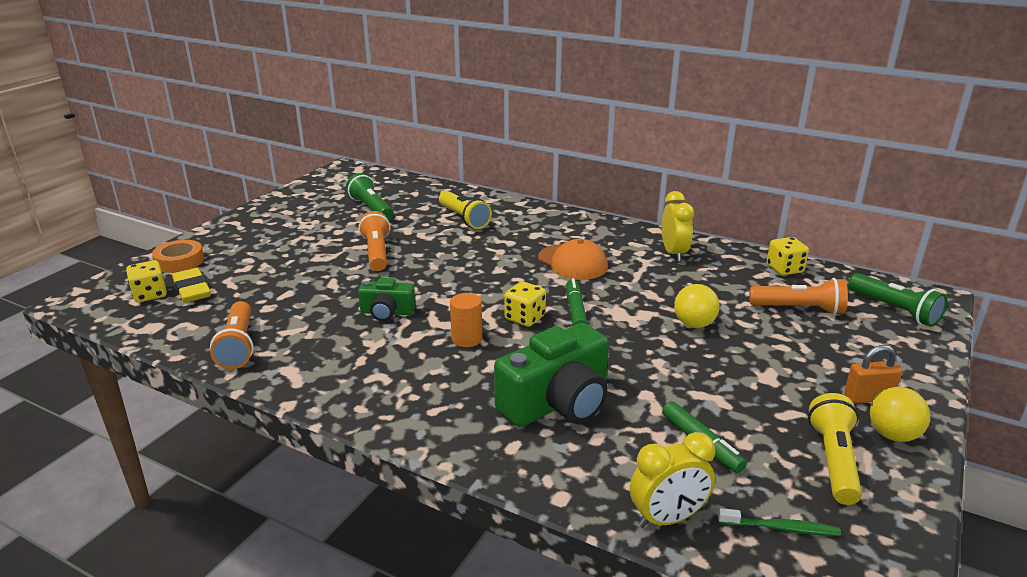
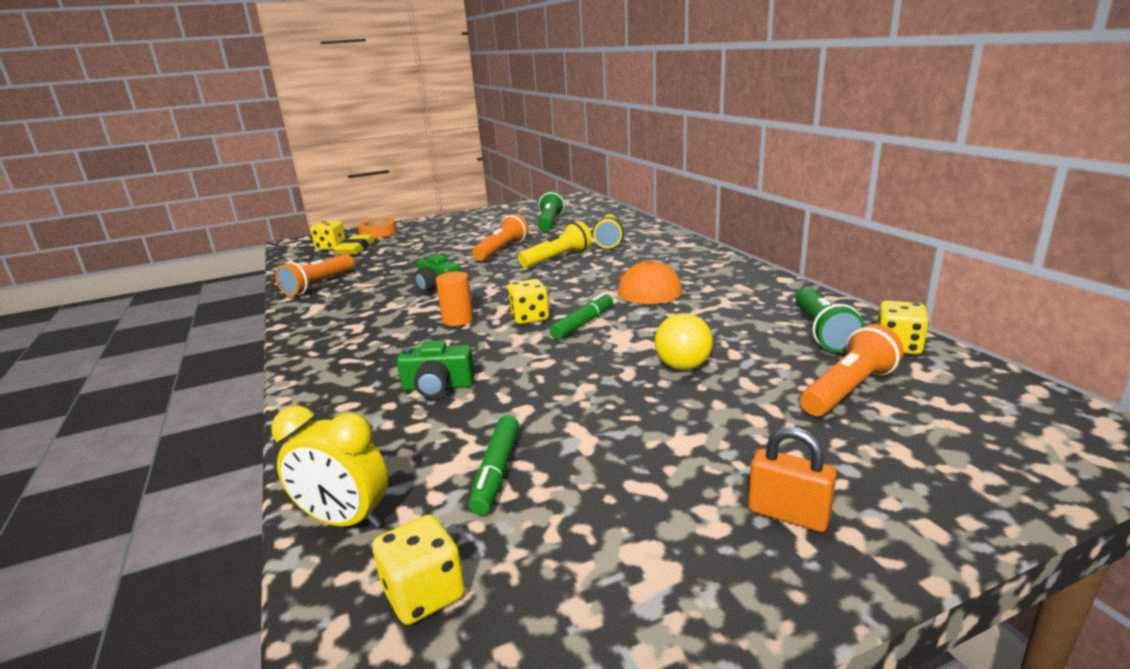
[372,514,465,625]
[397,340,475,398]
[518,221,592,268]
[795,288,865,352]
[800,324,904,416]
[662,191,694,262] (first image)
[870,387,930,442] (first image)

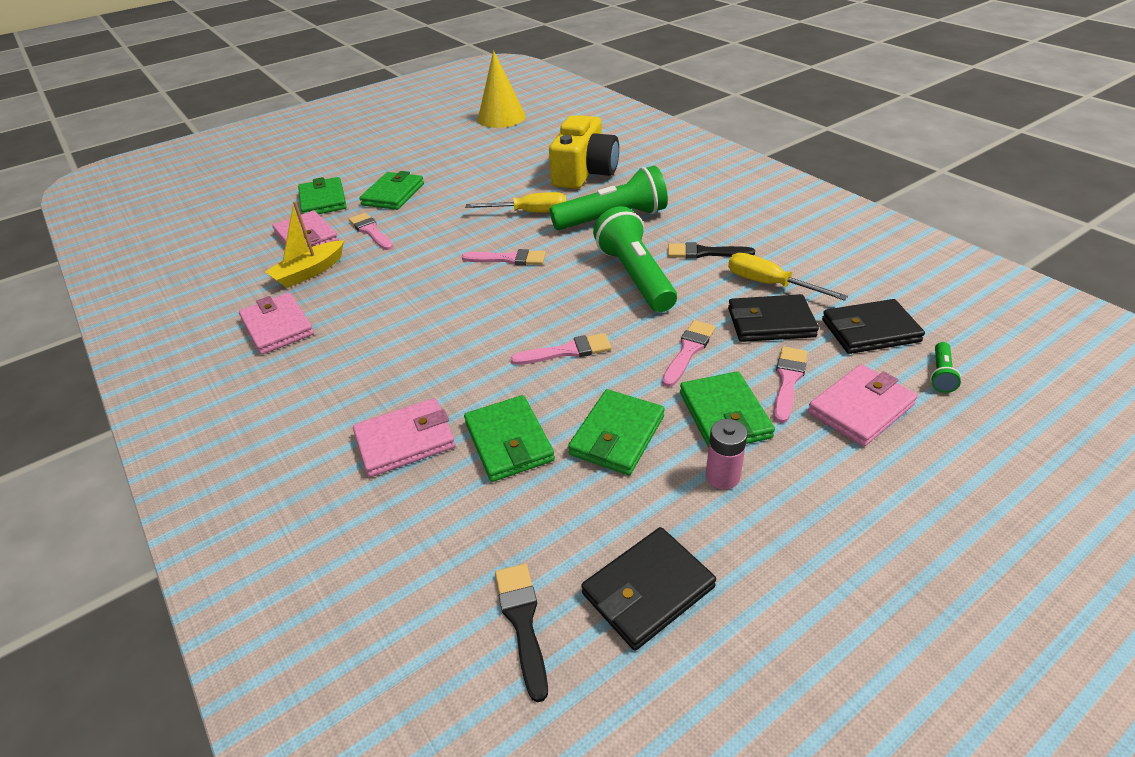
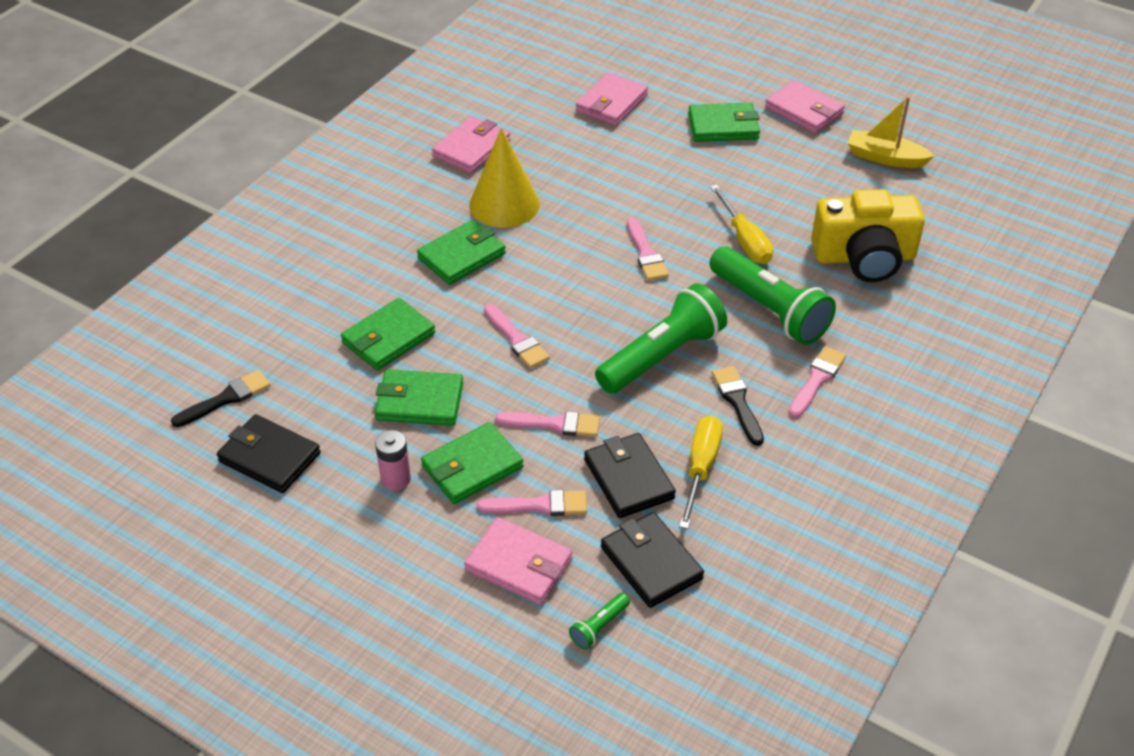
[417,220,506,285]
[469,128,540,228]
[569,593,630,649]
[765,80,845,134]
[789,346,846,418]
[847,96,934,168]

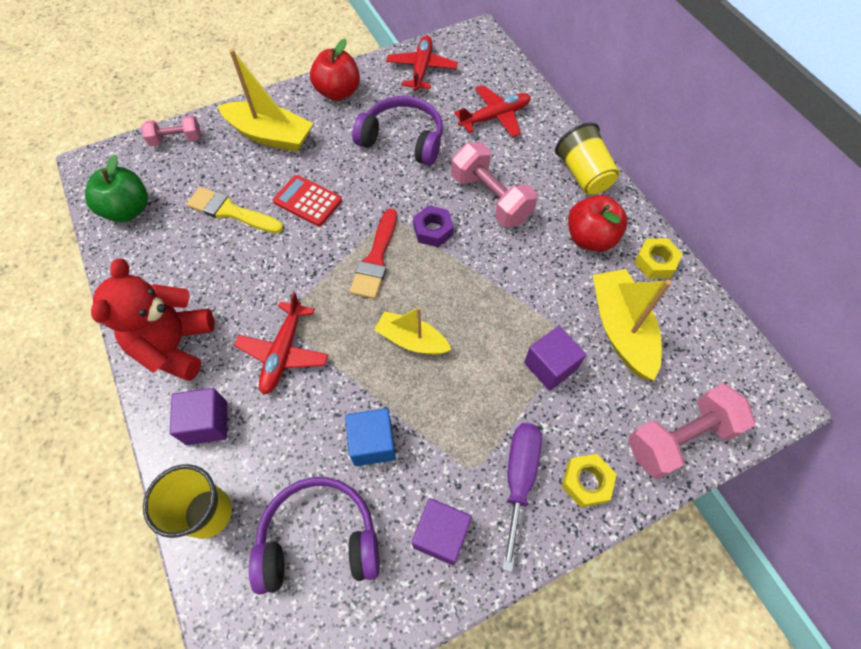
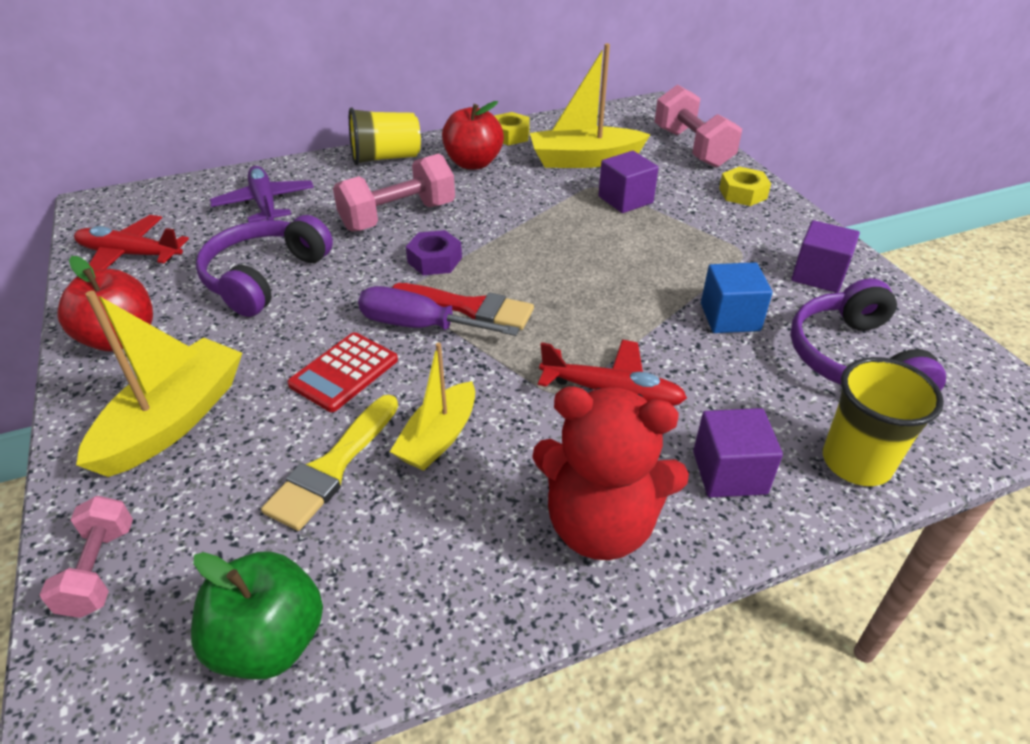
[210,166,314,222]
[358,286,520,336]
[390,342,475,471]

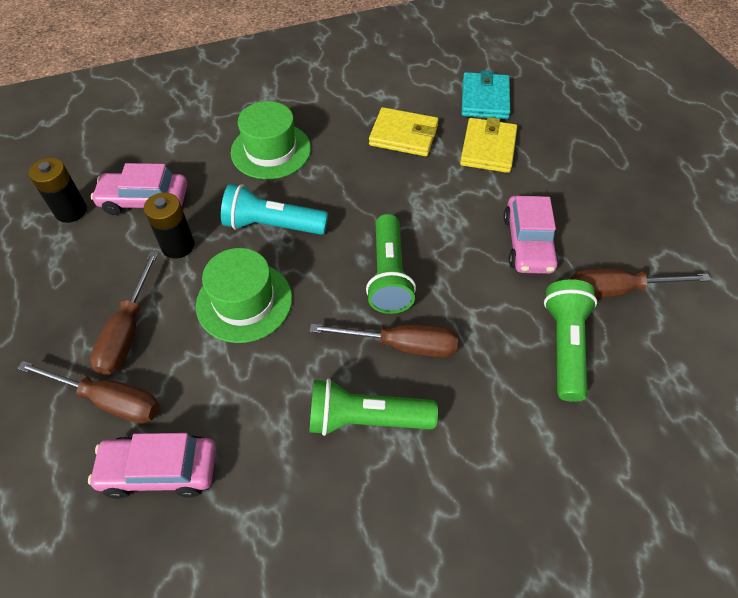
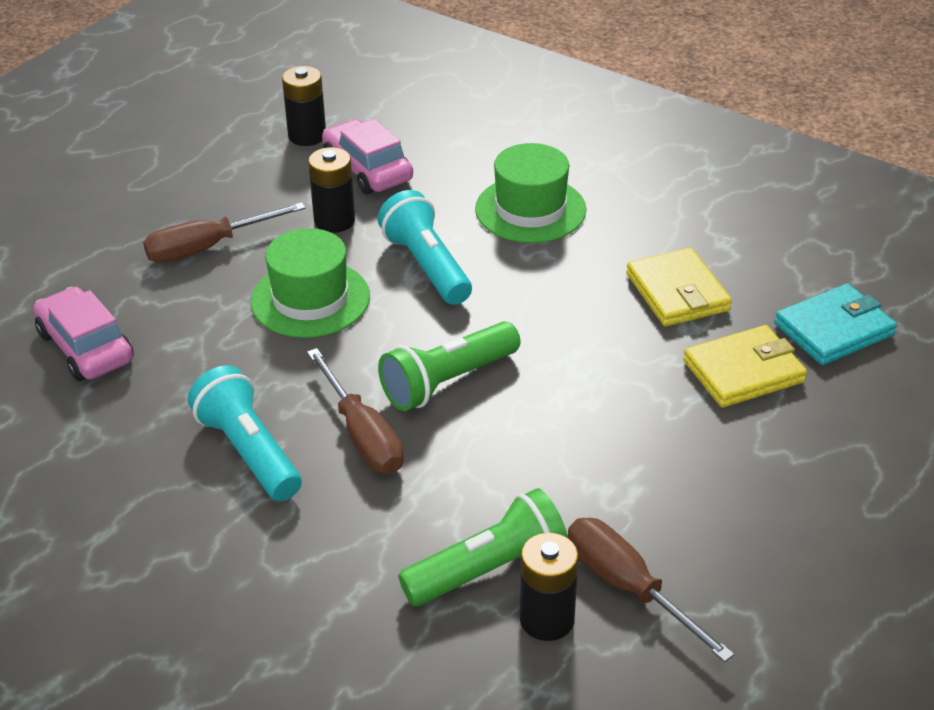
[188,365,302,501]
[520,533,579,641]
[17,361,160,424] (first image)
[503,196,559,274] (first image)

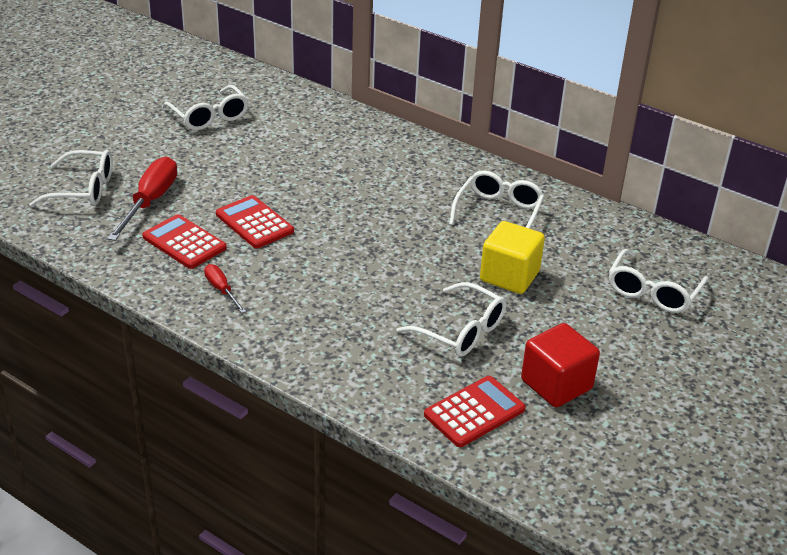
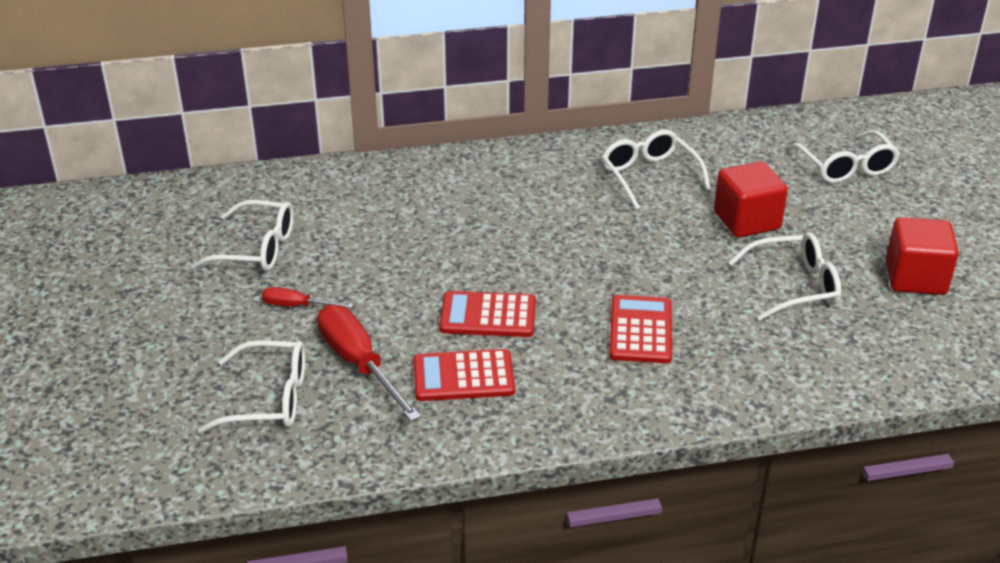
[198,340,305,433]
[262,287,353,308]
[609,295,672,363]
[714,161,788,238]

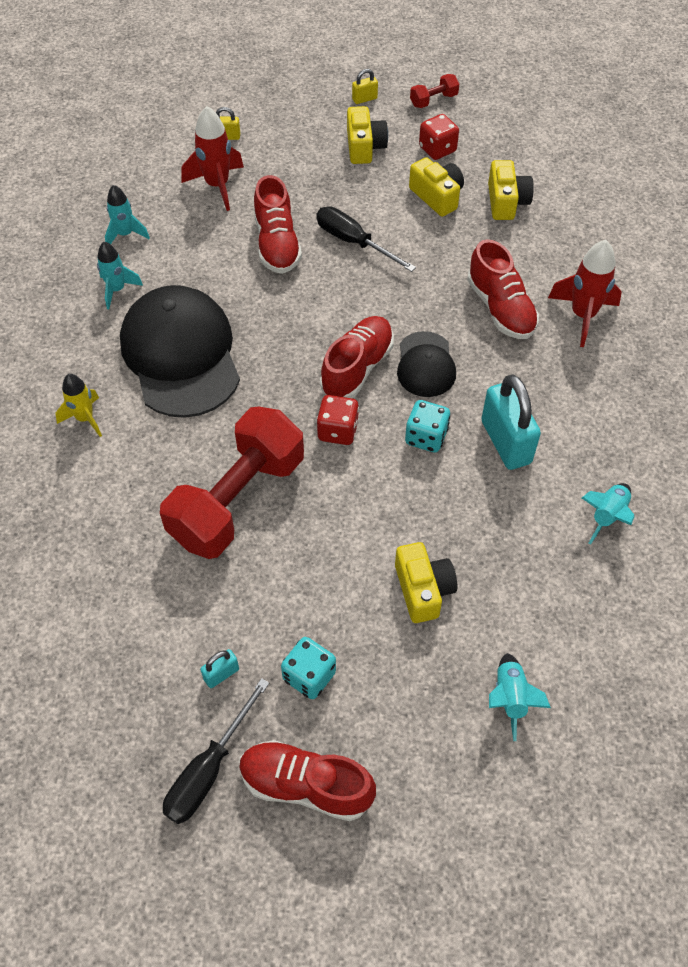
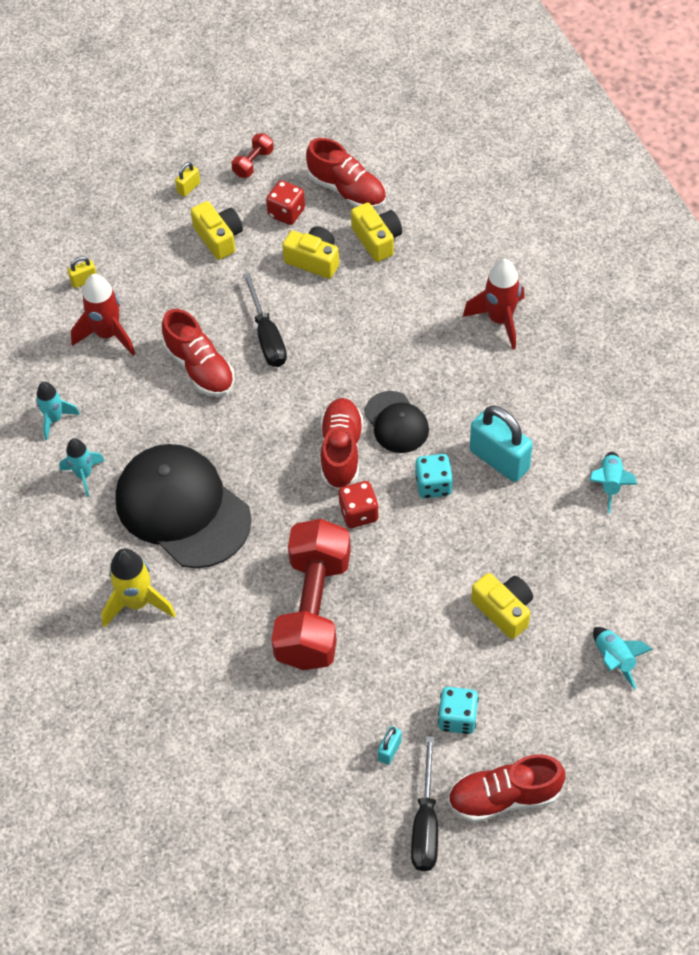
[101,548,176,628]
[243,273,287,367]
[306,138,386,210]

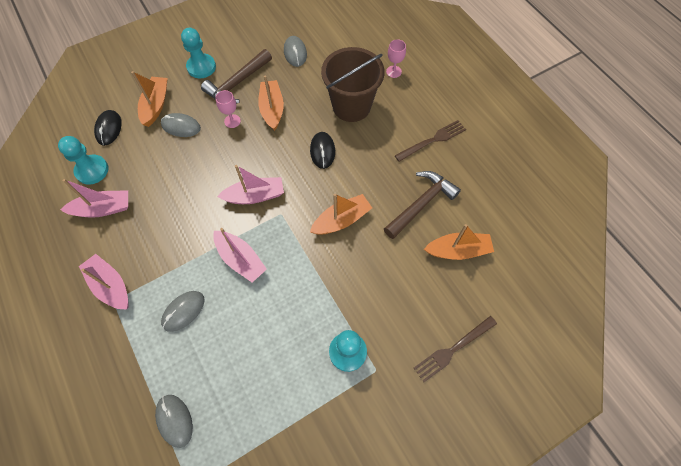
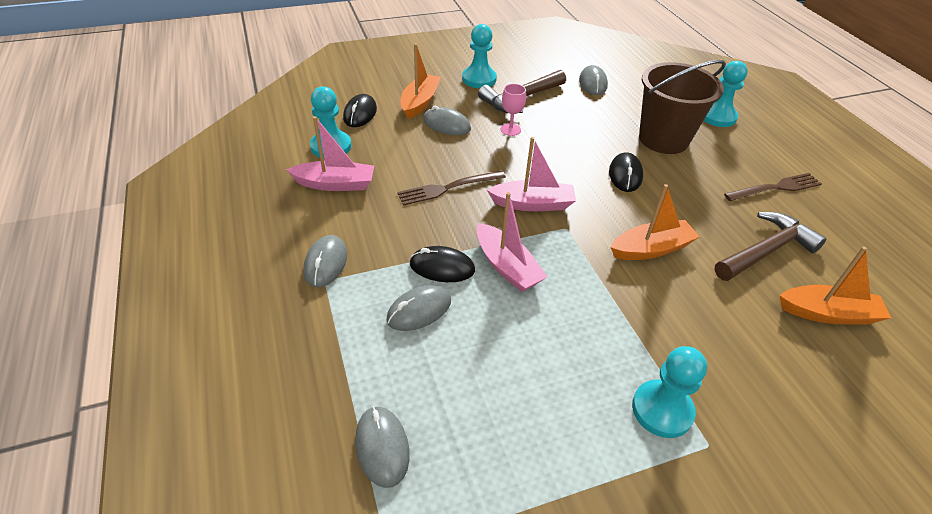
[303,235,347,287]
[397,171,506,206]
[410,246,475,282]
[704,61,748,127]
[258,75,284,131] (first image)

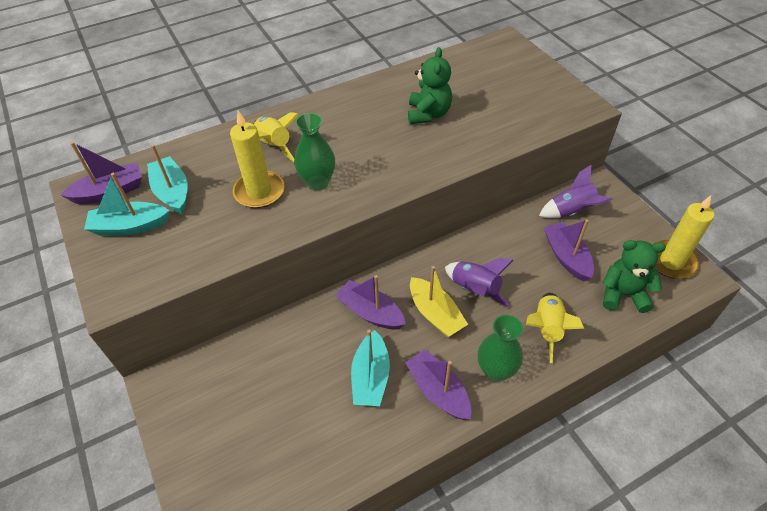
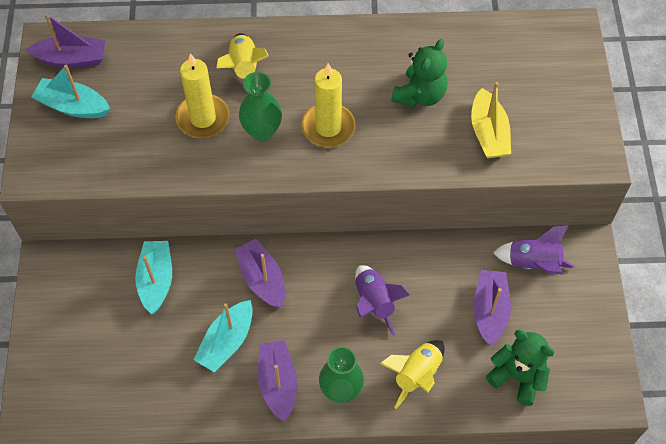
[135,241,172,314]
[301,63,356,147]
[471,82,511,158]

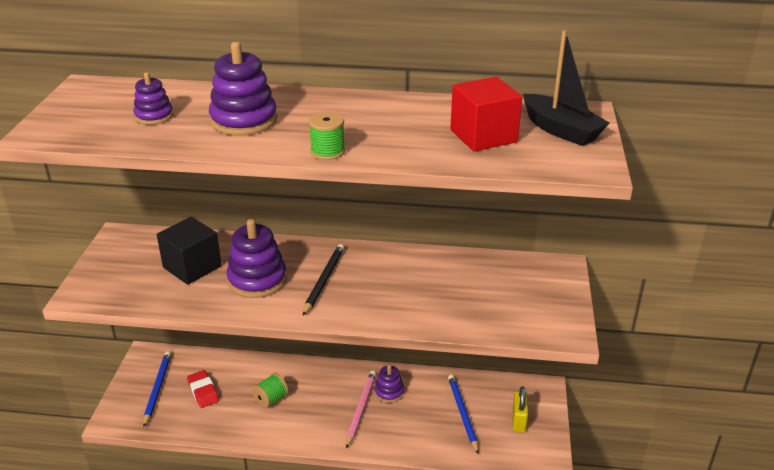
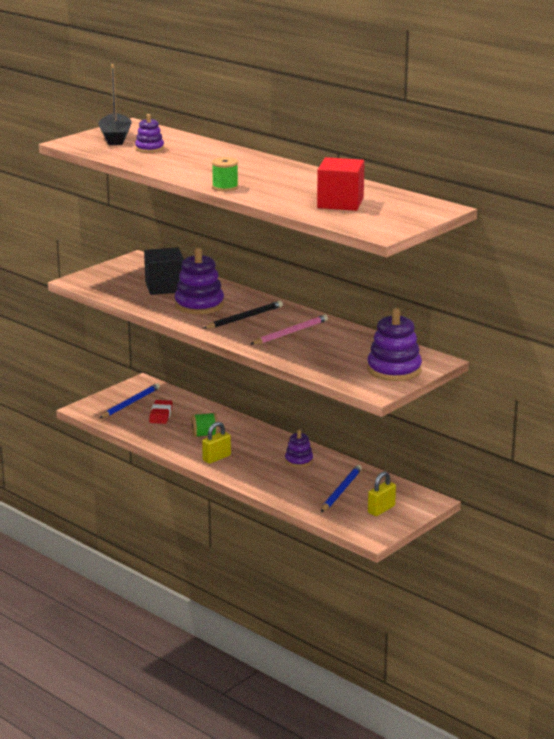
[98,64,132,145]
[202,422,231,464]
[251,315,328,345]
[367,308,422,381]

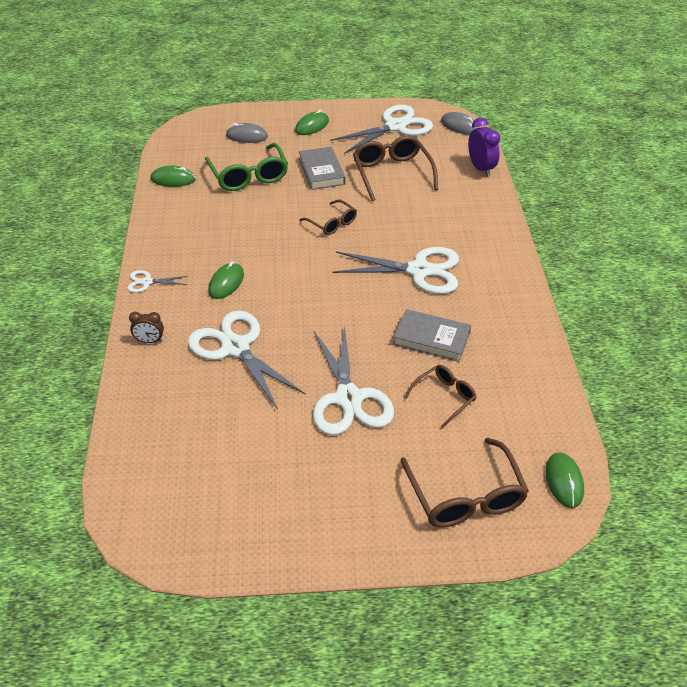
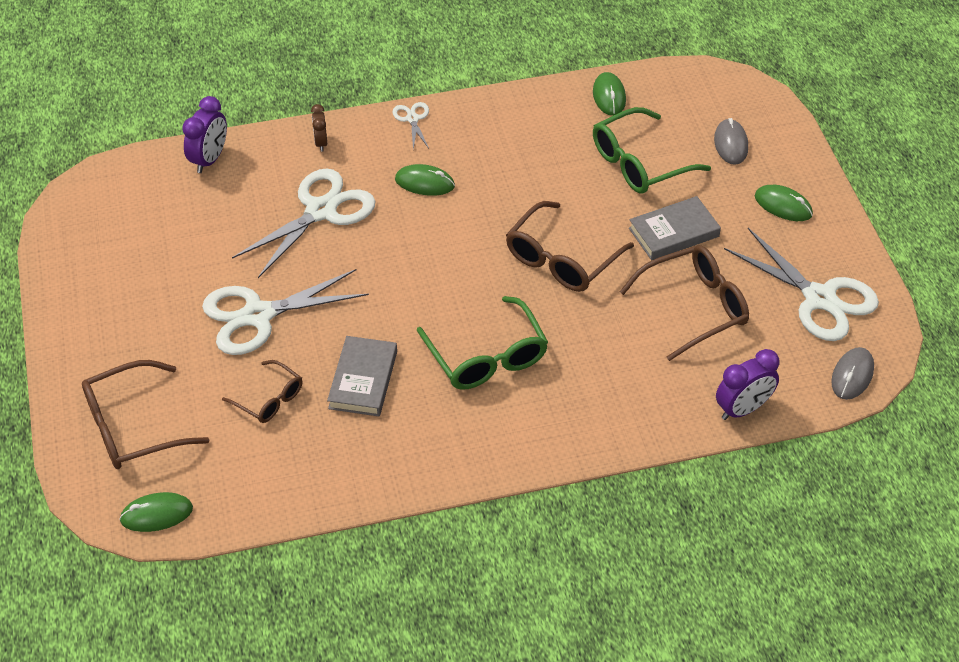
[182,96,227,173]
[417,296,548,390]
[506,201,634,292]

